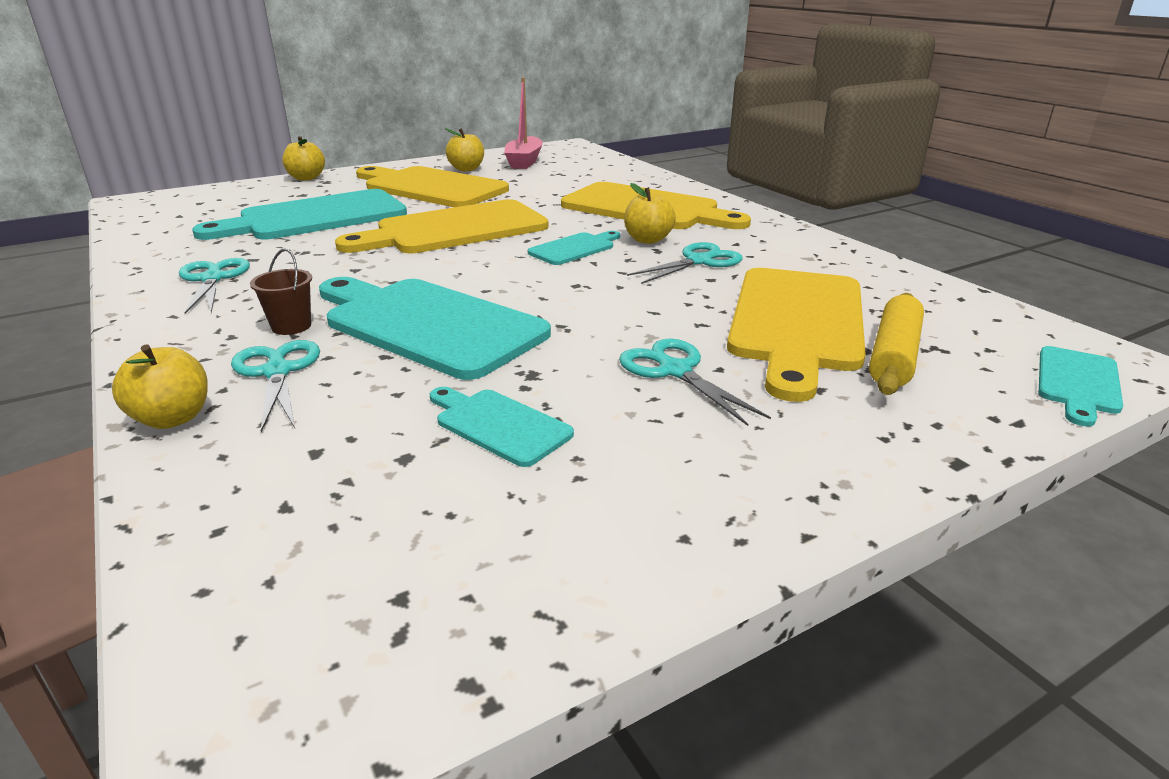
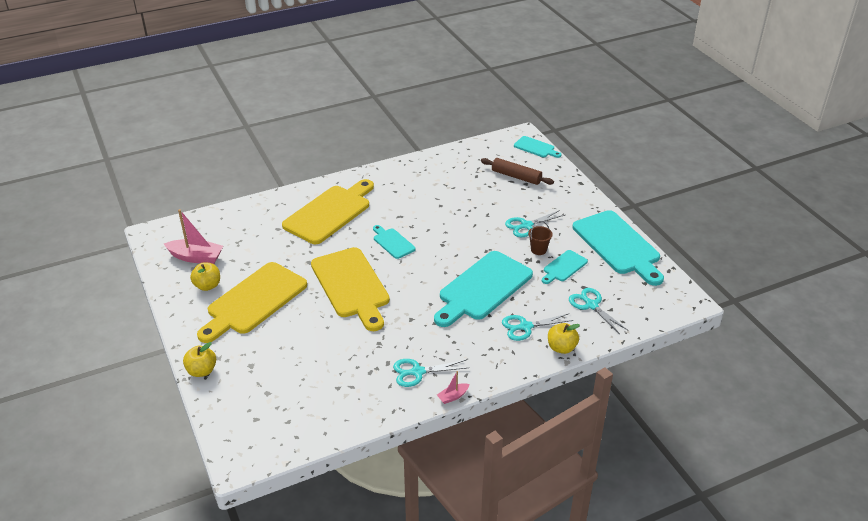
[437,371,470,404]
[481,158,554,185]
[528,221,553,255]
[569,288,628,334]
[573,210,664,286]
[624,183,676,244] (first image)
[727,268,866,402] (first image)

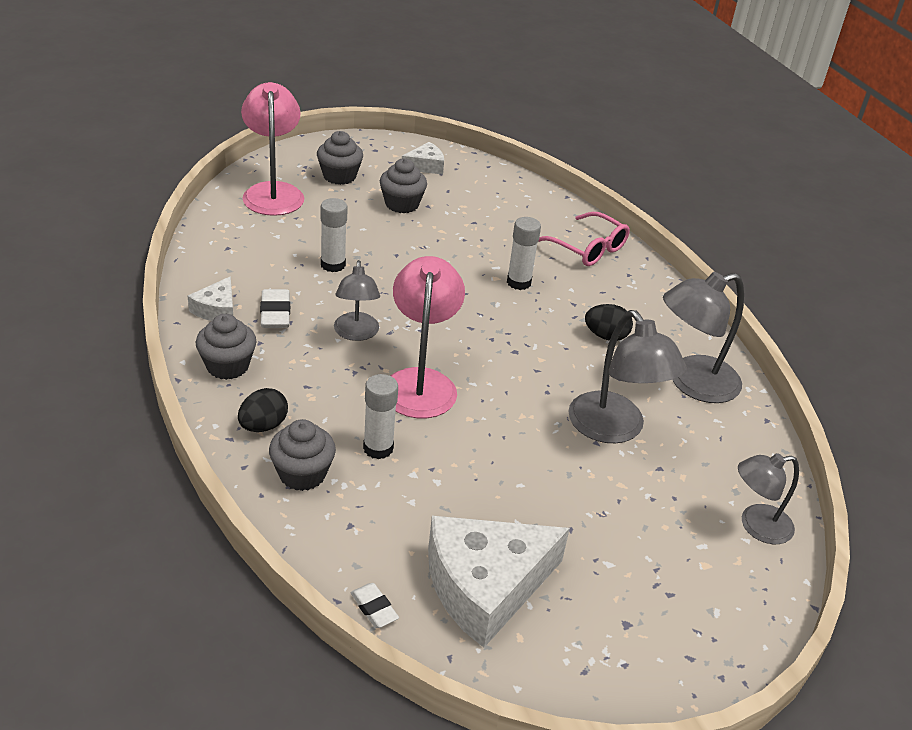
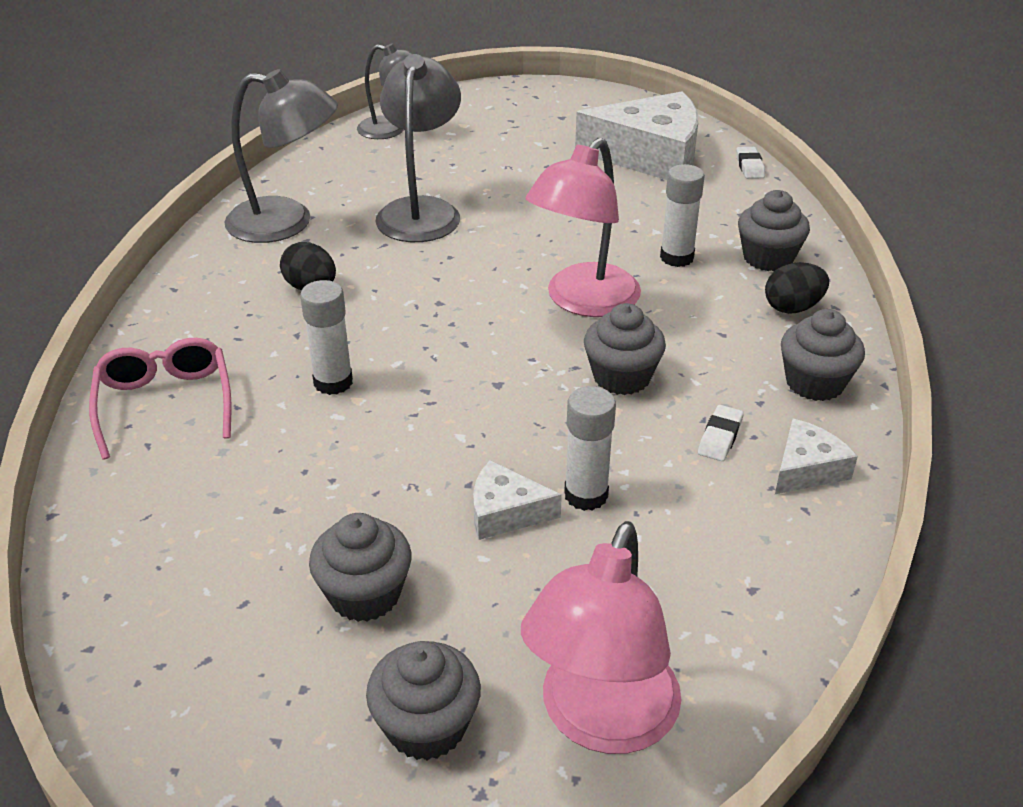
[473,460,562,540]
[584,303,666,395]
[698,405,744,461]

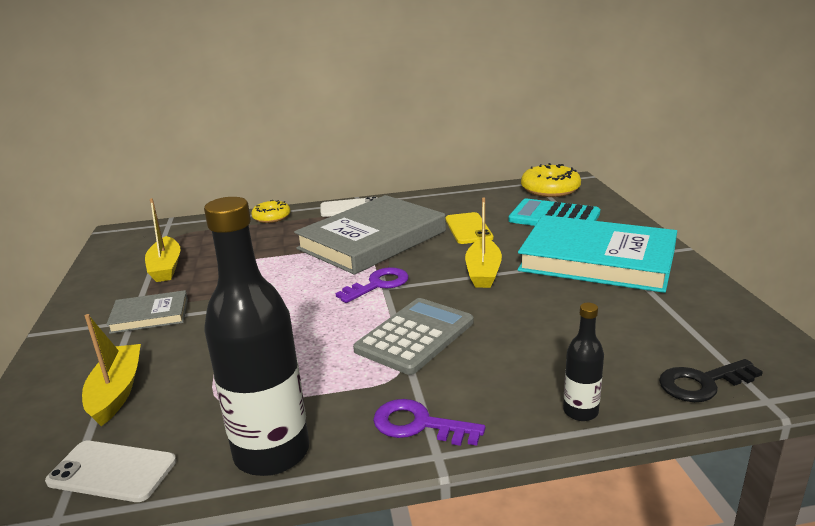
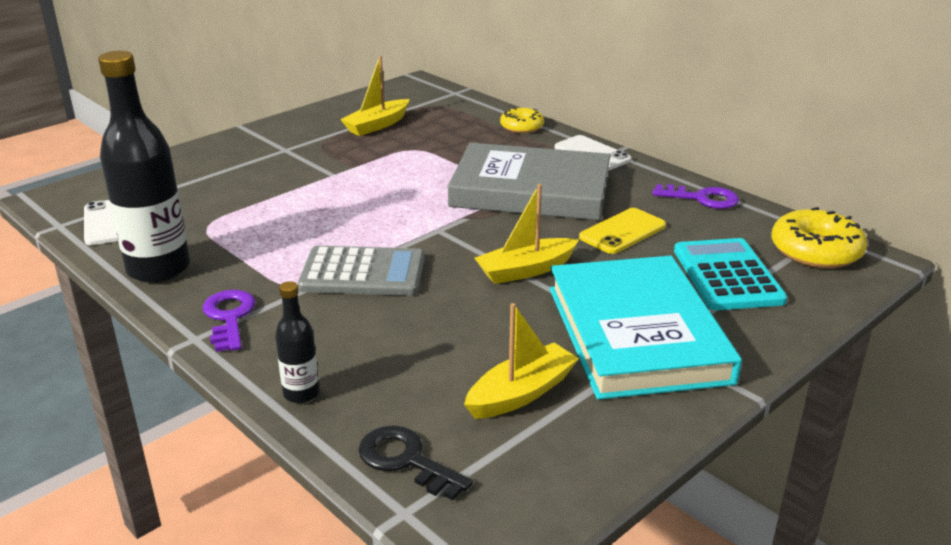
[464,303,579,419]
[653,184,739,209]
[106,290,188,334] (first image)

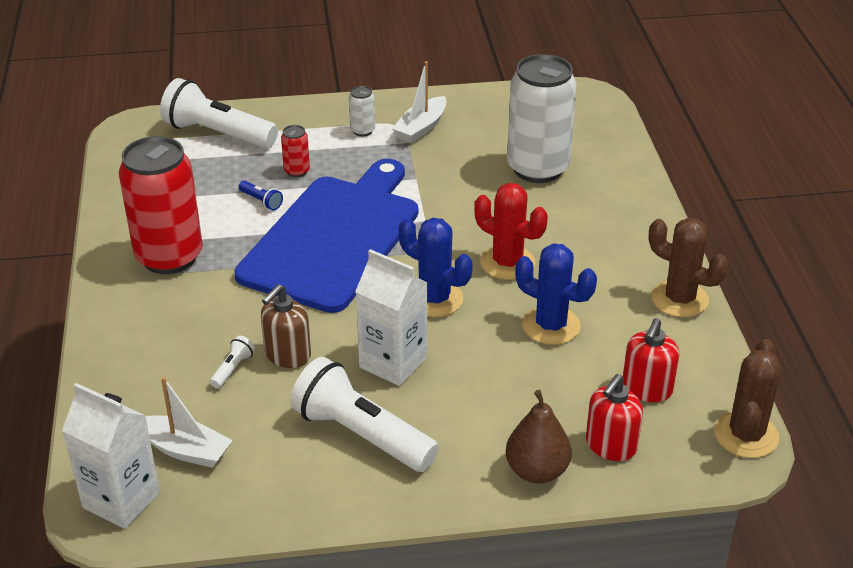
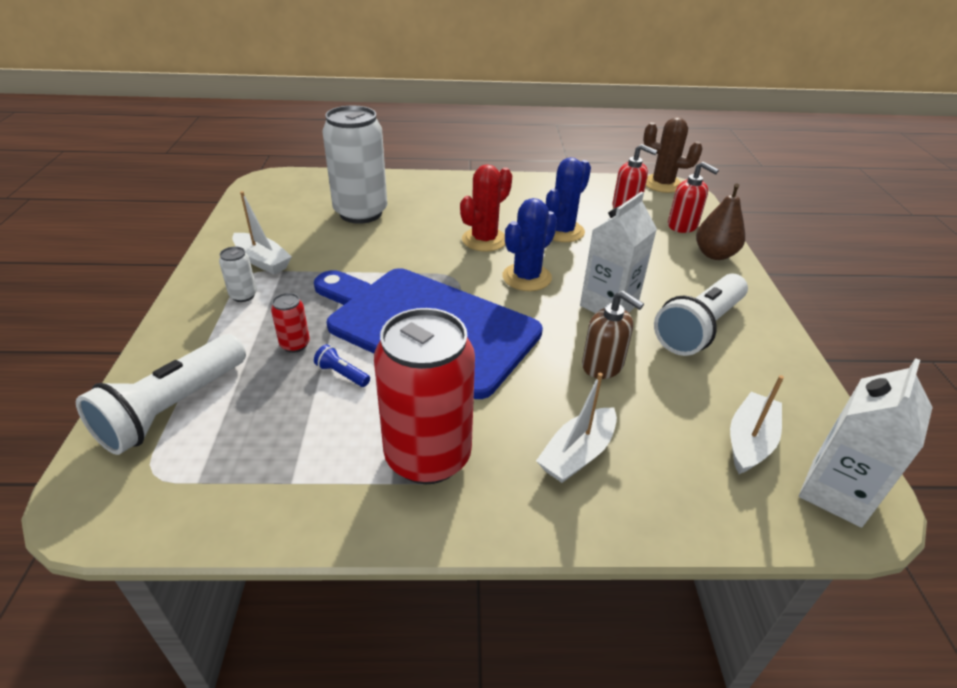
[314,344,370,387]
[536,373,617,483]
[210,335,255,388] (first image)
[649,218,729,317] (first image)

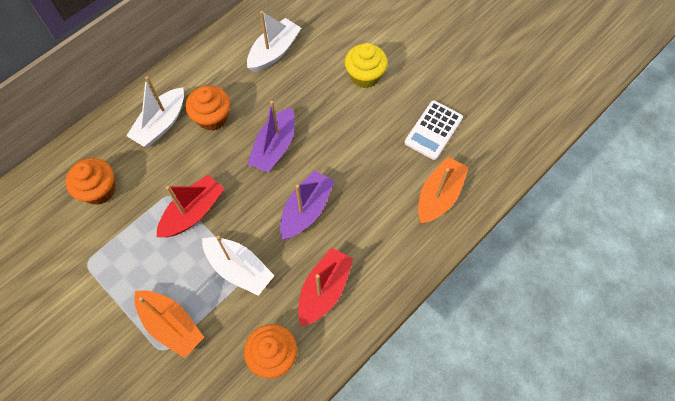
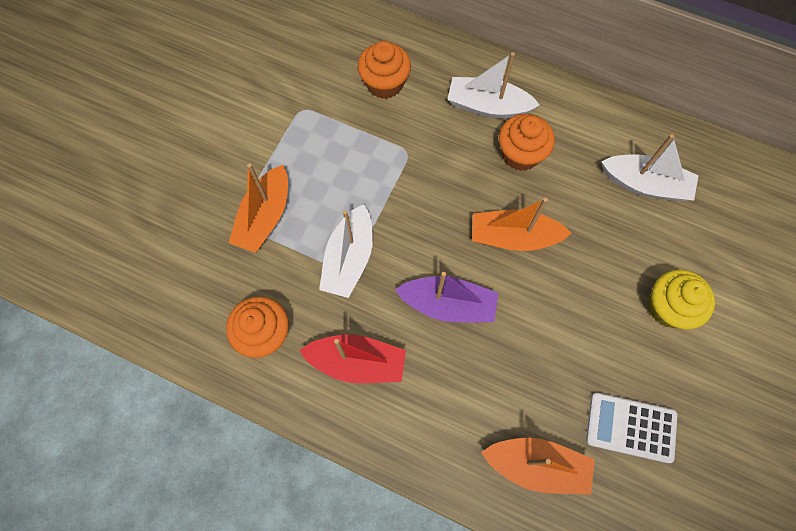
[472,198,571,251]
[157,175,224,237] (first image)

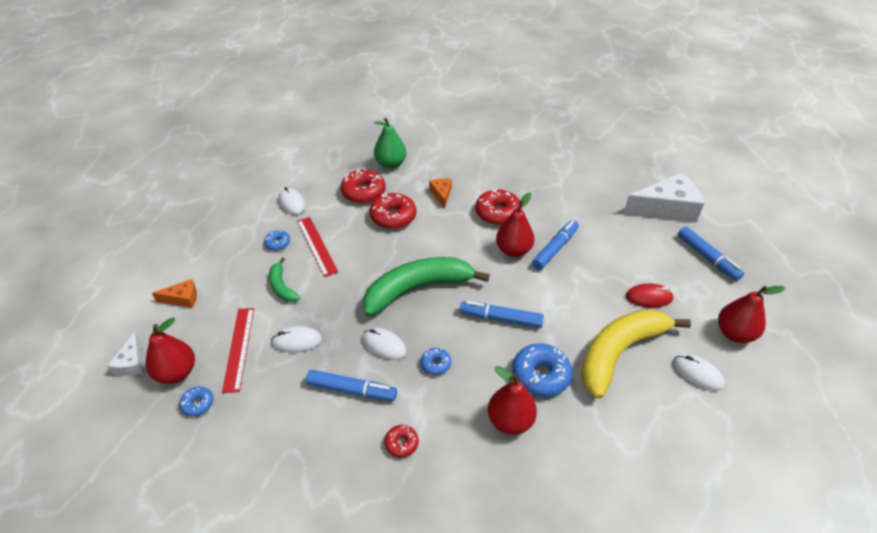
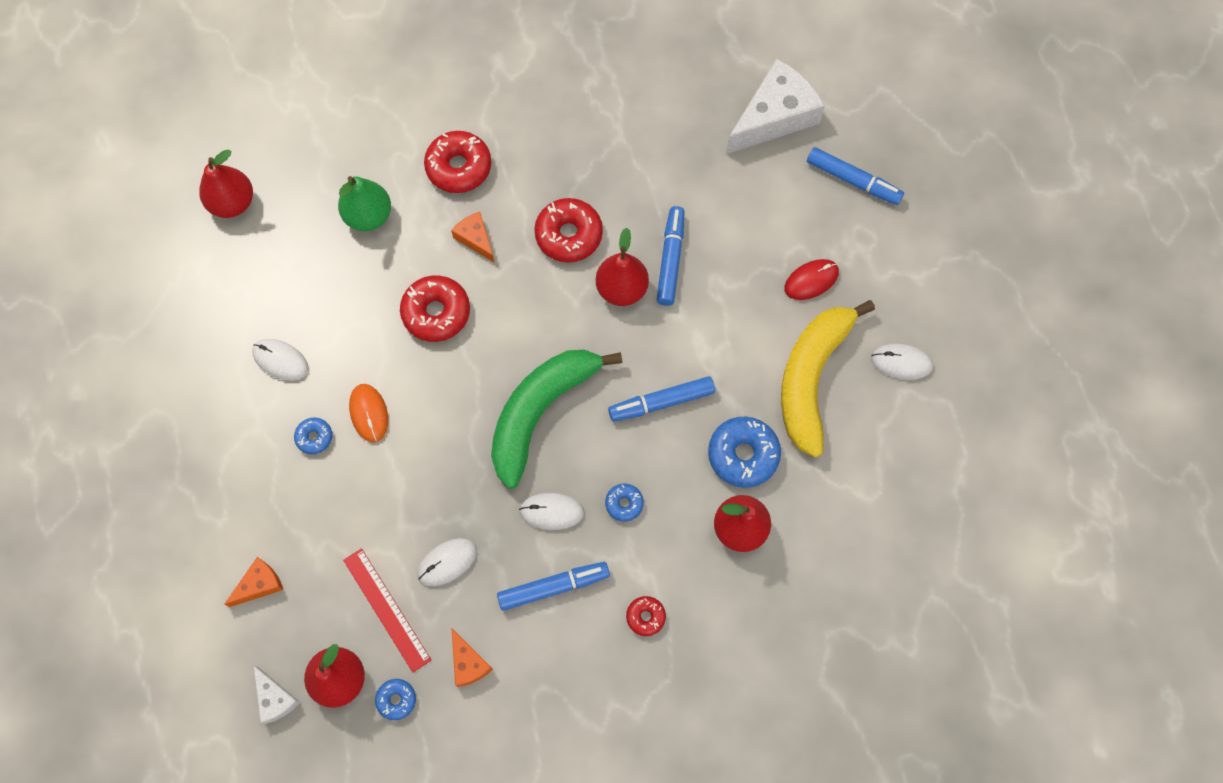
[199,150,253,218]
[349,384,388,442]
[424,131,491,193]
[452,629,493,687]
[269,257,300,302] (first image)

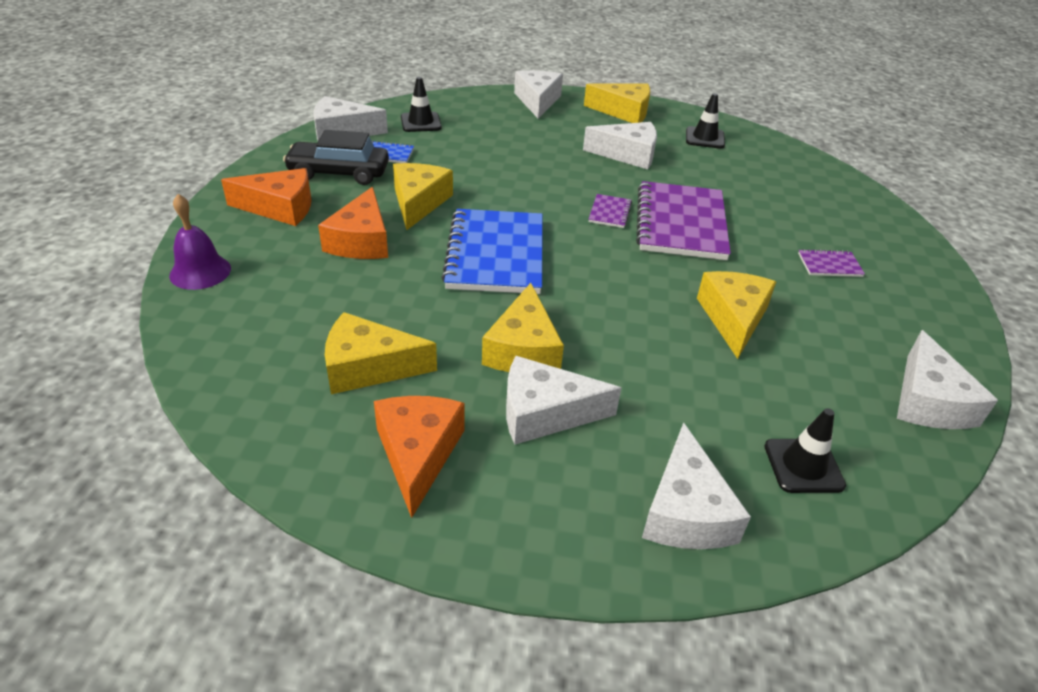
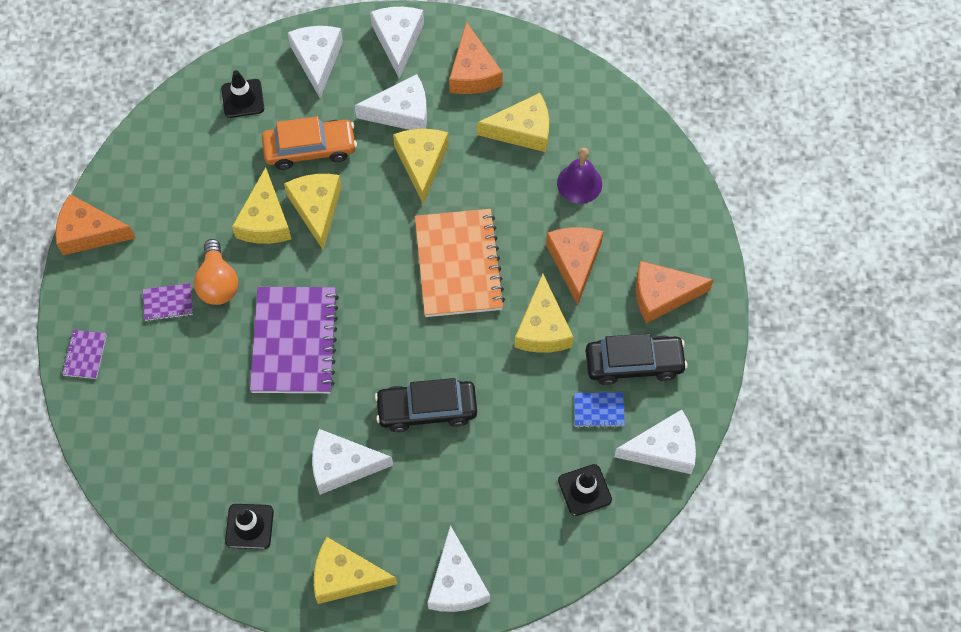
[55,194,136,255]
[62,330,107,379]
[194,239,238,305]
[262,116,357,170]
[284,174,342,250]
[370,7,424,79]
[375,378,477,432]
[415,209,505,317]
[557,148,602,204]

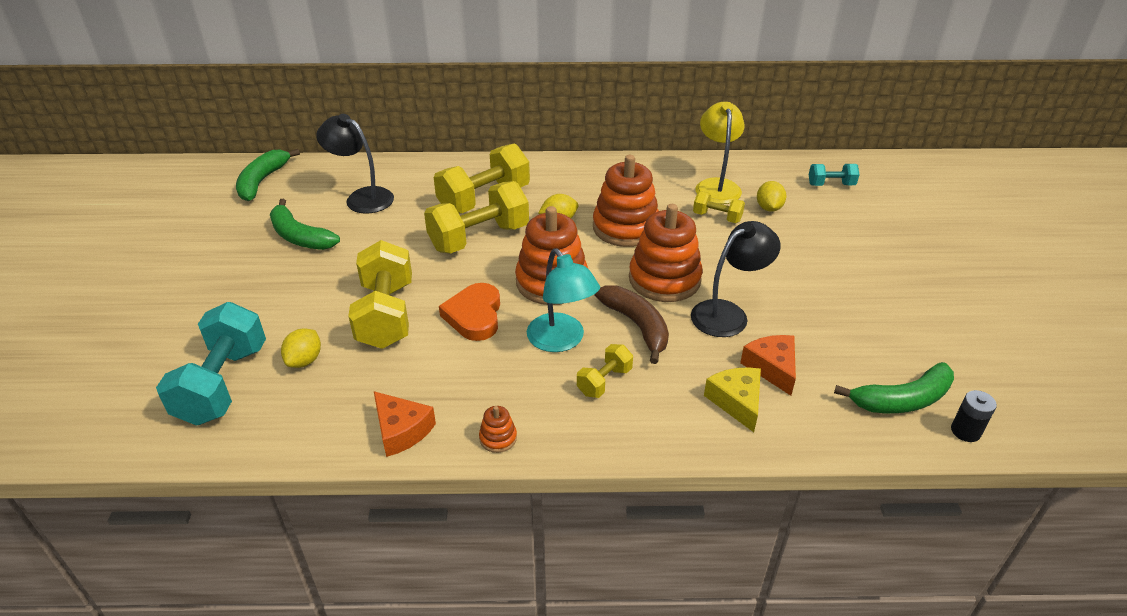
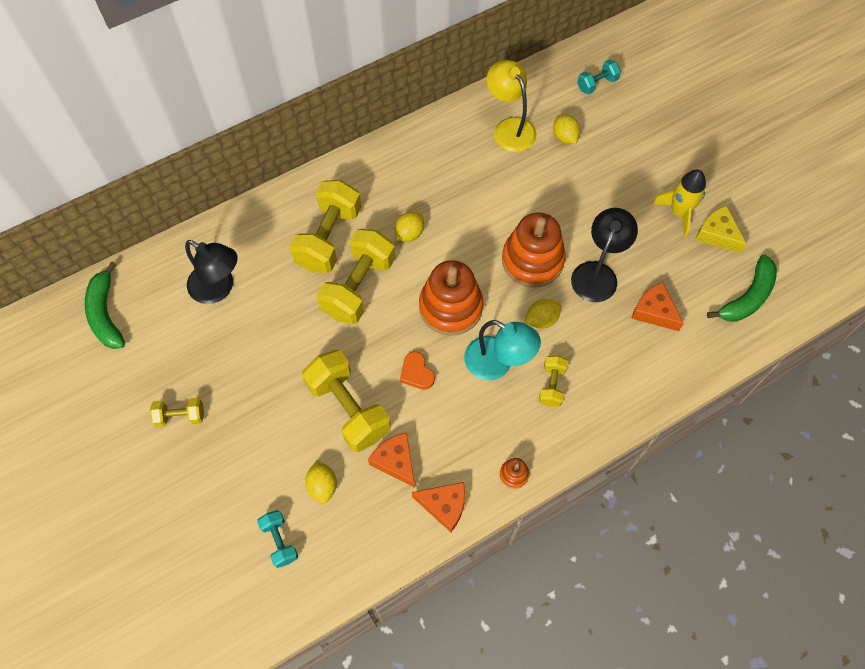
[150,398,204,427]
[185,240,238,304]
[257,510,298,568]
[368,433,415,488]
[400,352,435,390]
[525,299,562,329]
[652,170,706,237]
[695,206,747,253]
[270,199,340,250] (first image)
[593,155,659,247] (first image)
[951,390,997,442] (first image)

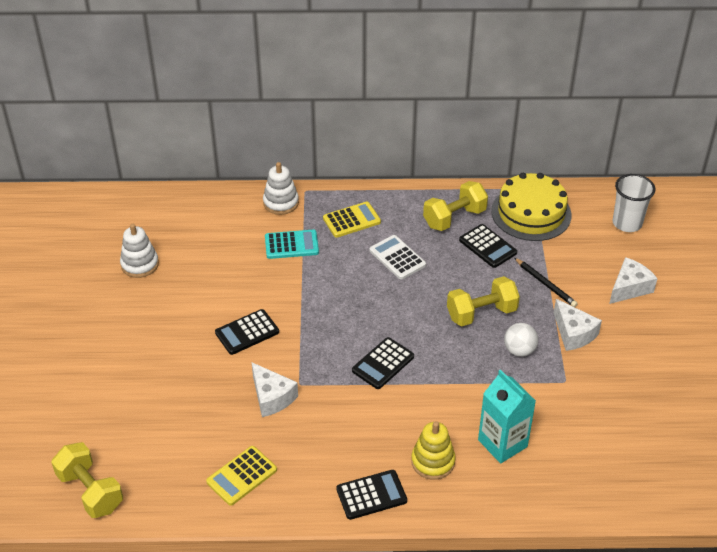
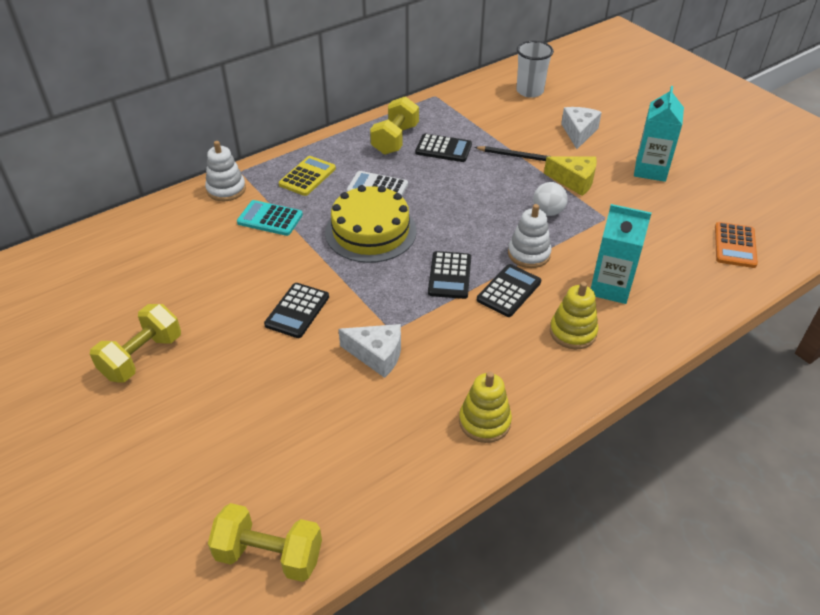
[90,304,181,383]
[237,200,303,236]
[325,185,417,263]
[459,372,512,443]
[477,264,541,317]
[508,204,552,268]
[544,156,597,196]
[634,86,684,182]
[715,222,758,268]
[206,446,277,506] (first image)

